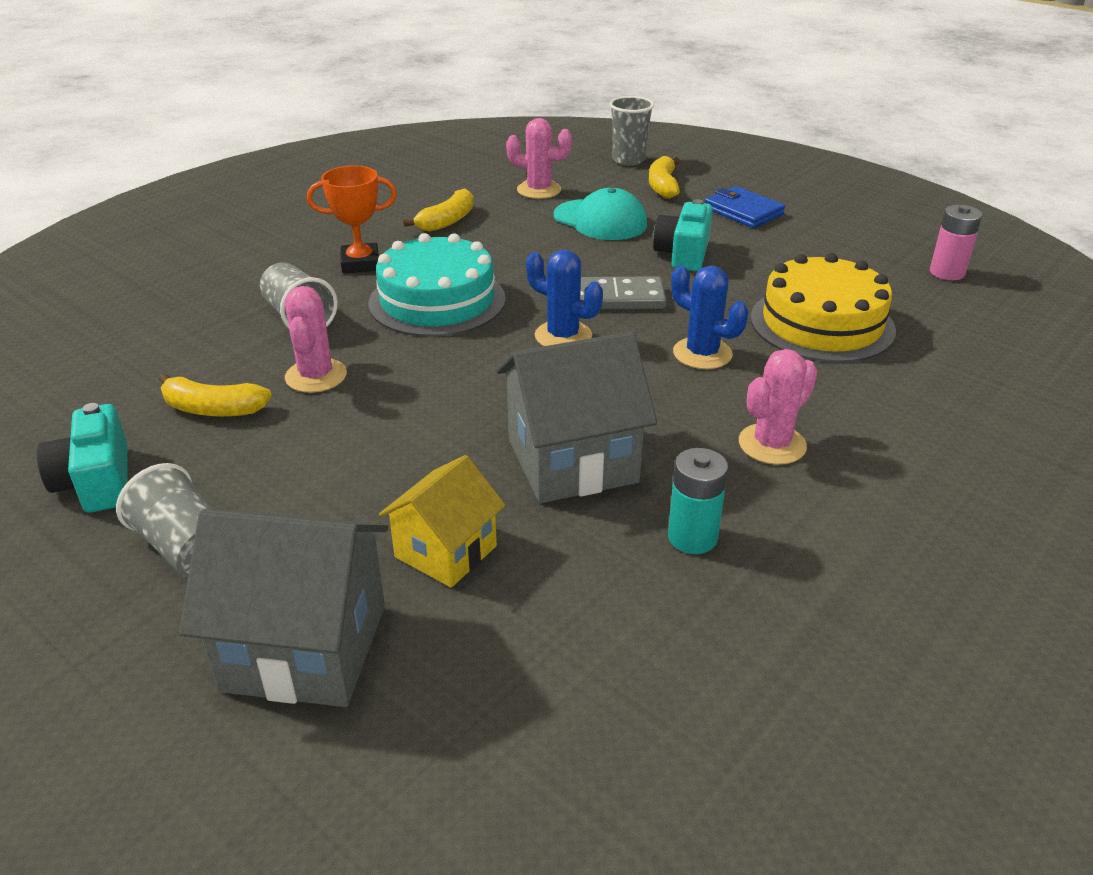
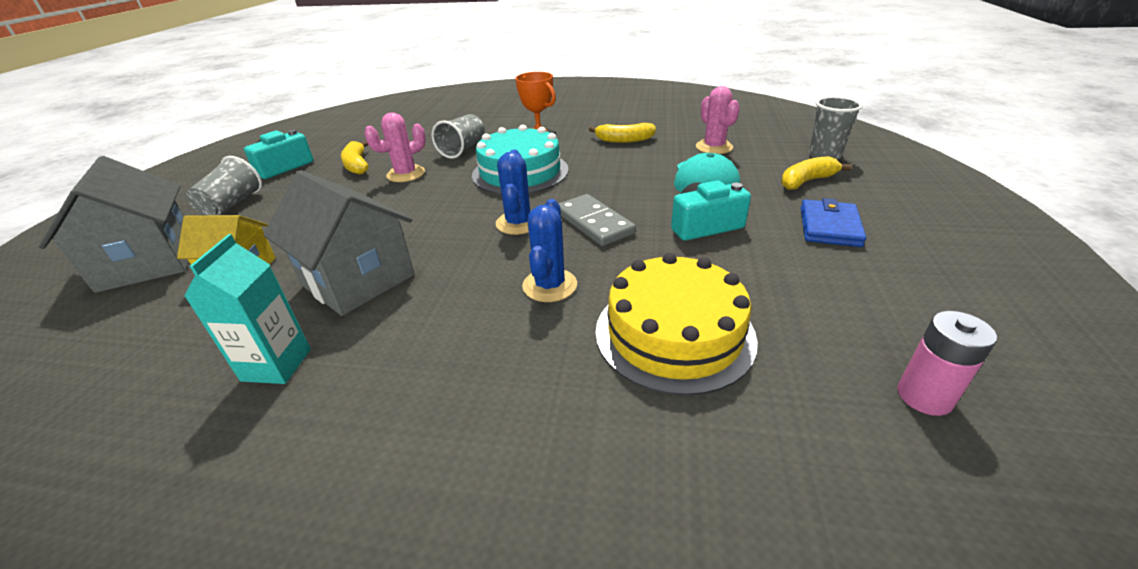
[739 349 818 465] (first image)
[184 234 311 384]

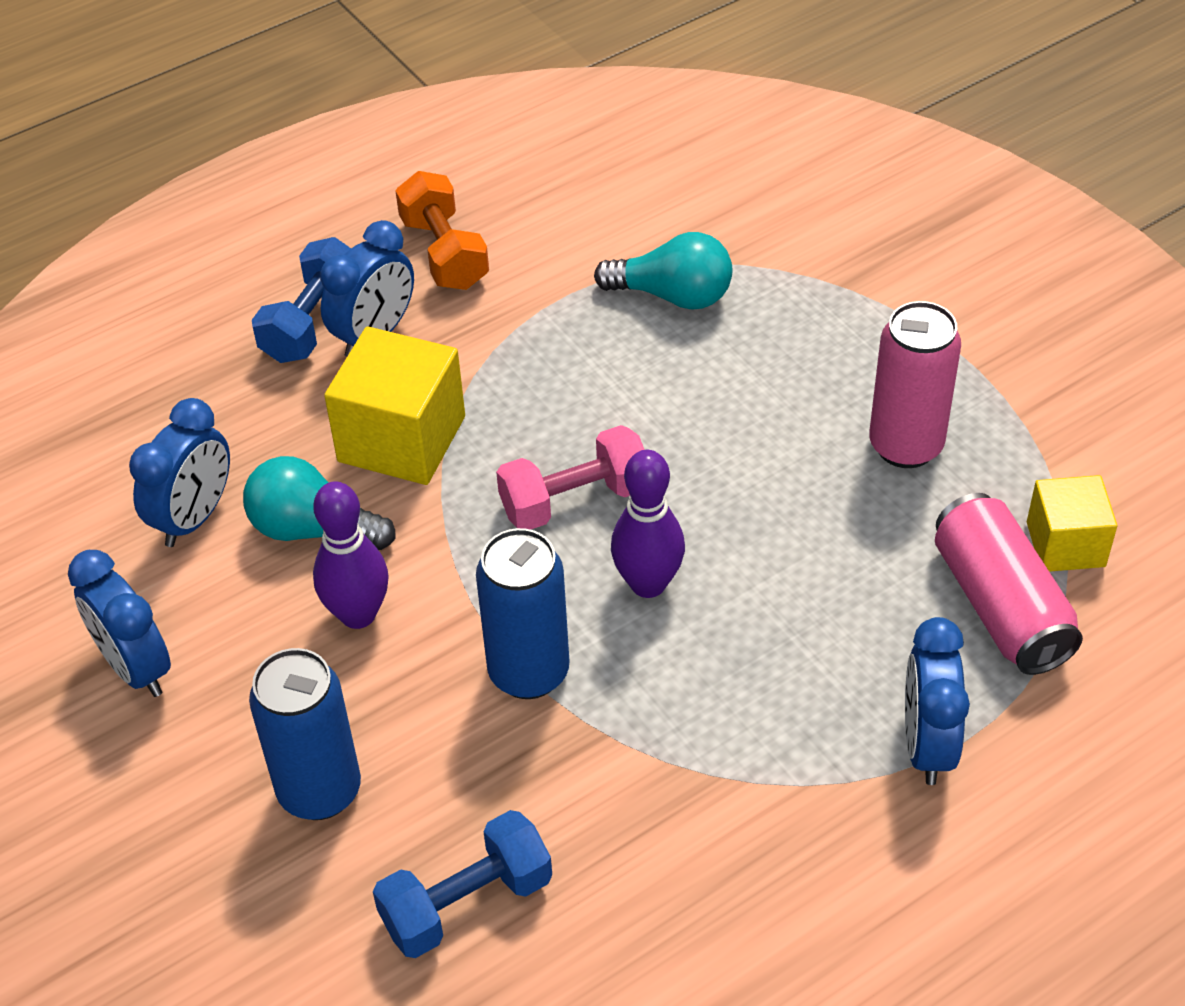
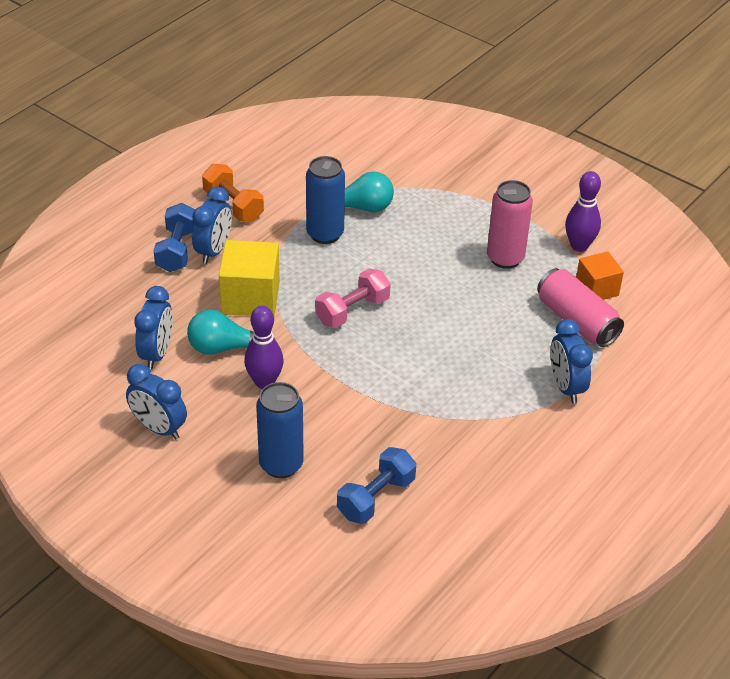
[565 171 601 252]
[576 251 624 300]
[306 156 345 244]

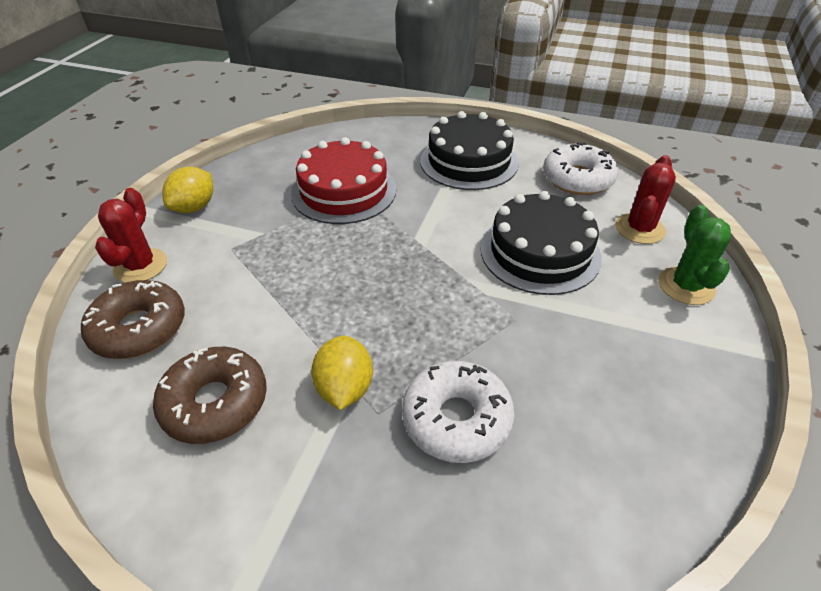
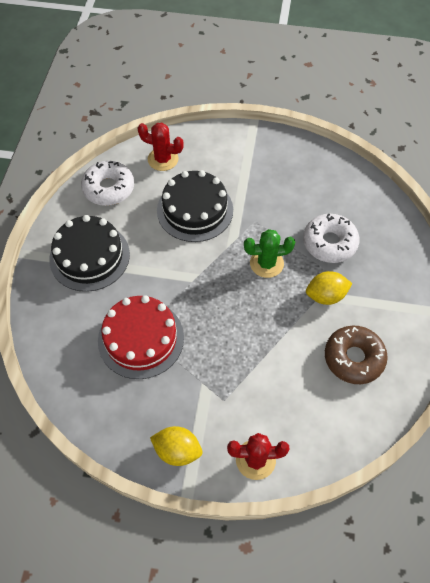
[244 229 295 278]
[81 280 185 359] (first image)

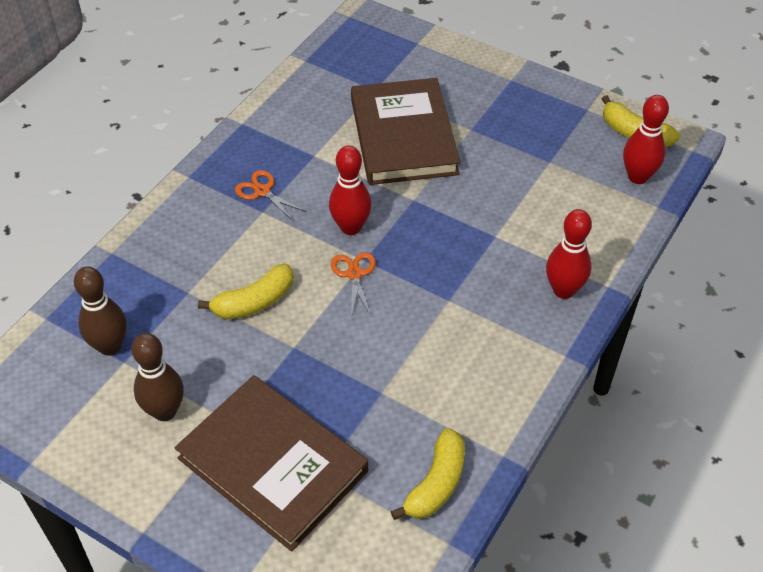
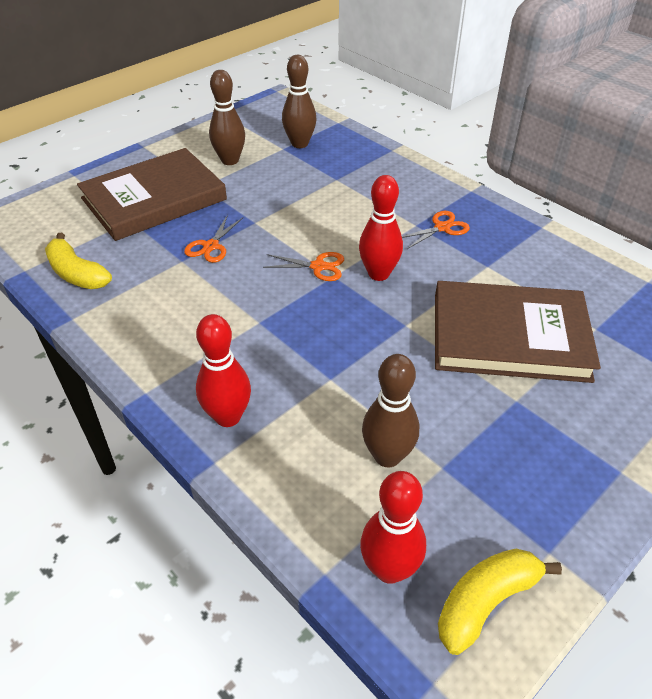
[198 264 293 319] (first image)
[184 215 243 263]
[362 354 419 468]

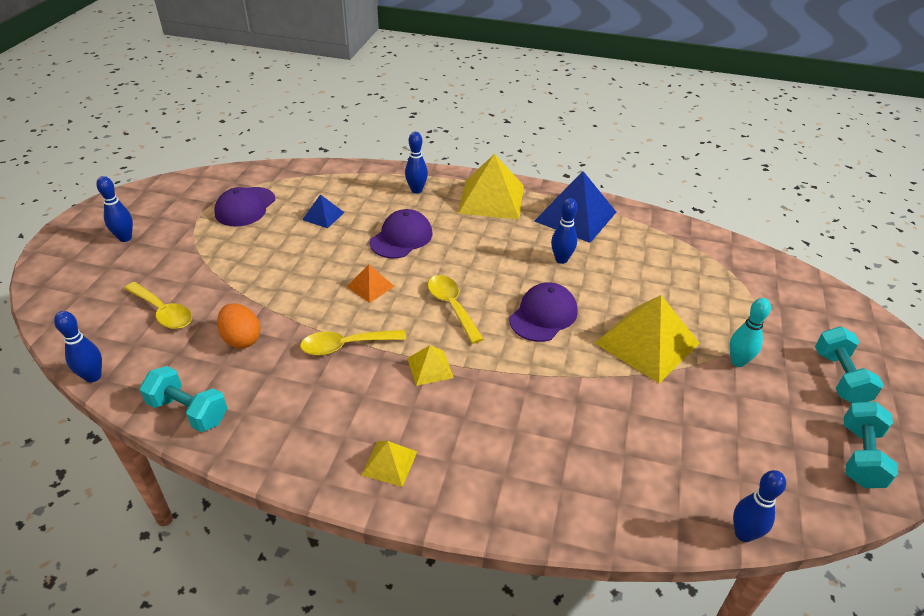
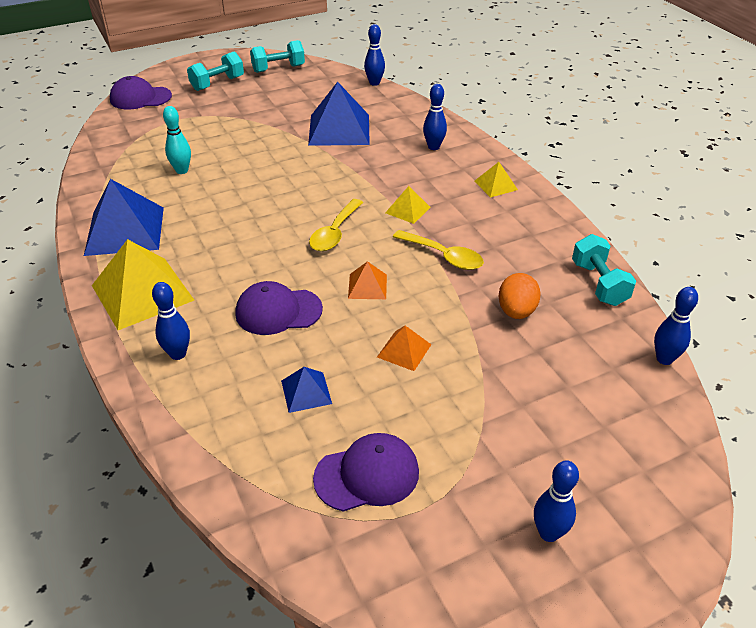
[423 84 447 150]
[124 282 192 329] (first image)
[110 76 172 110]
[595 295 699 383] (first image)
[163 106 191 174]
[308 82 370 146]
[377 326 432 371]

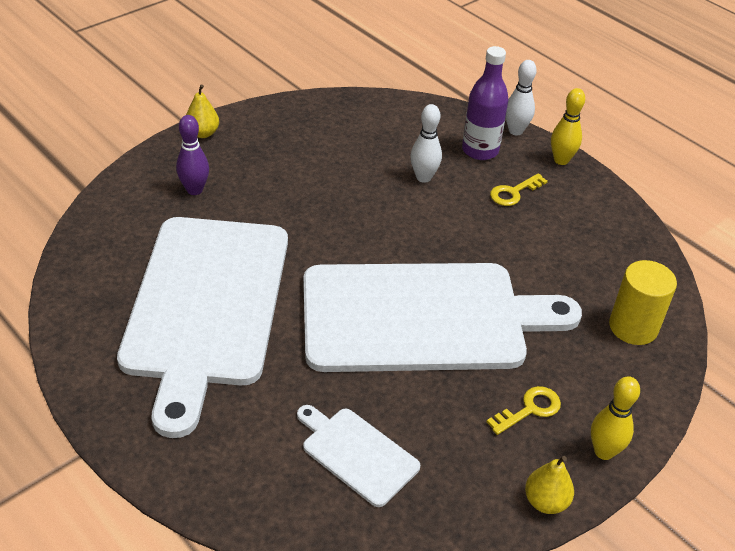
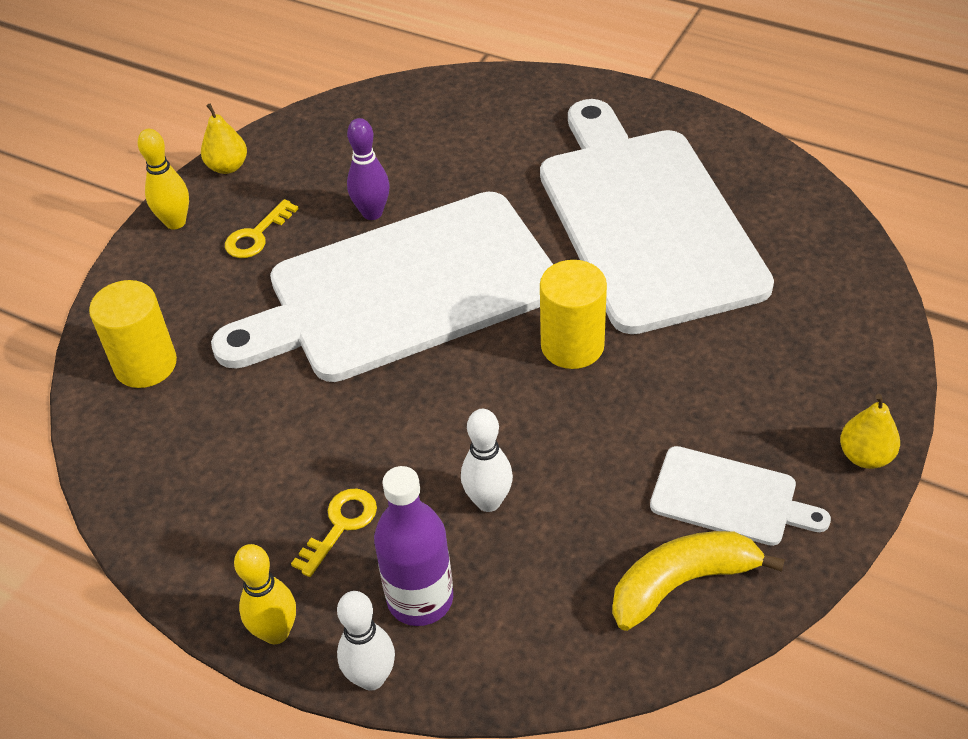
[347 118 389 220]
[650 446 831 546]
[540 260 607 369]
[612 531 785 631]

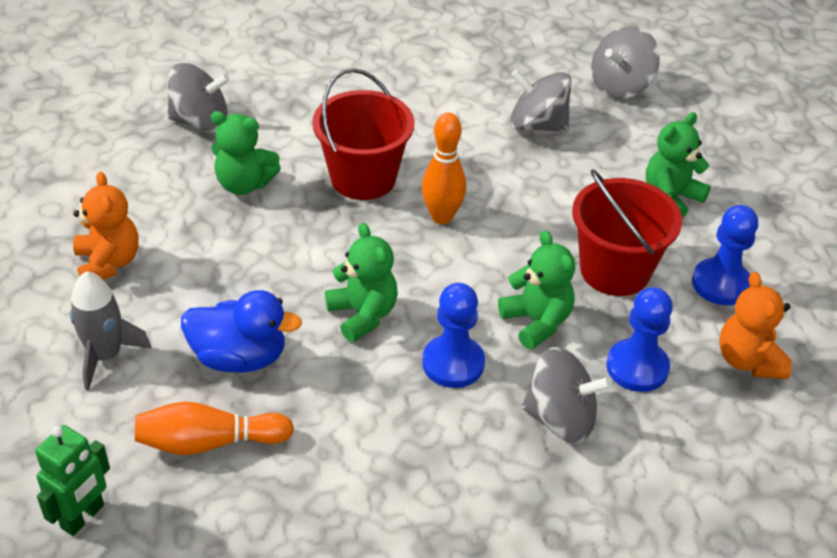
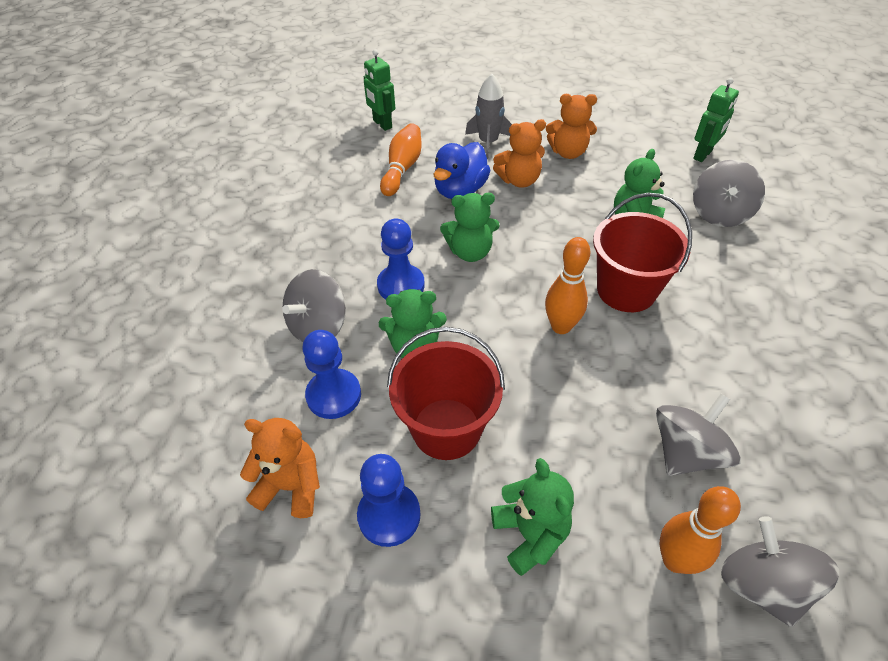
[693 78 739 162]
[493 119 546 188]
[660 486 741 574]

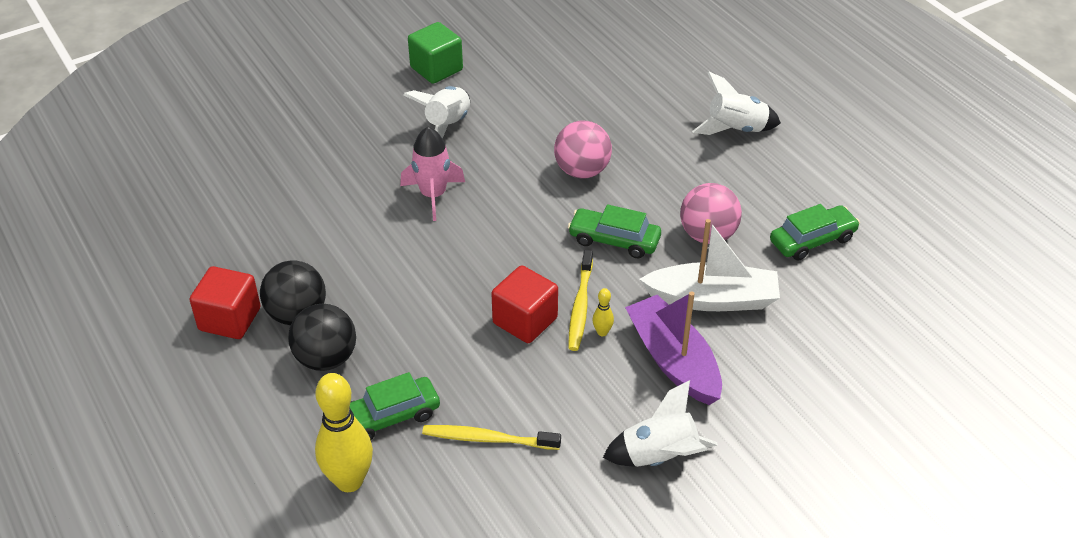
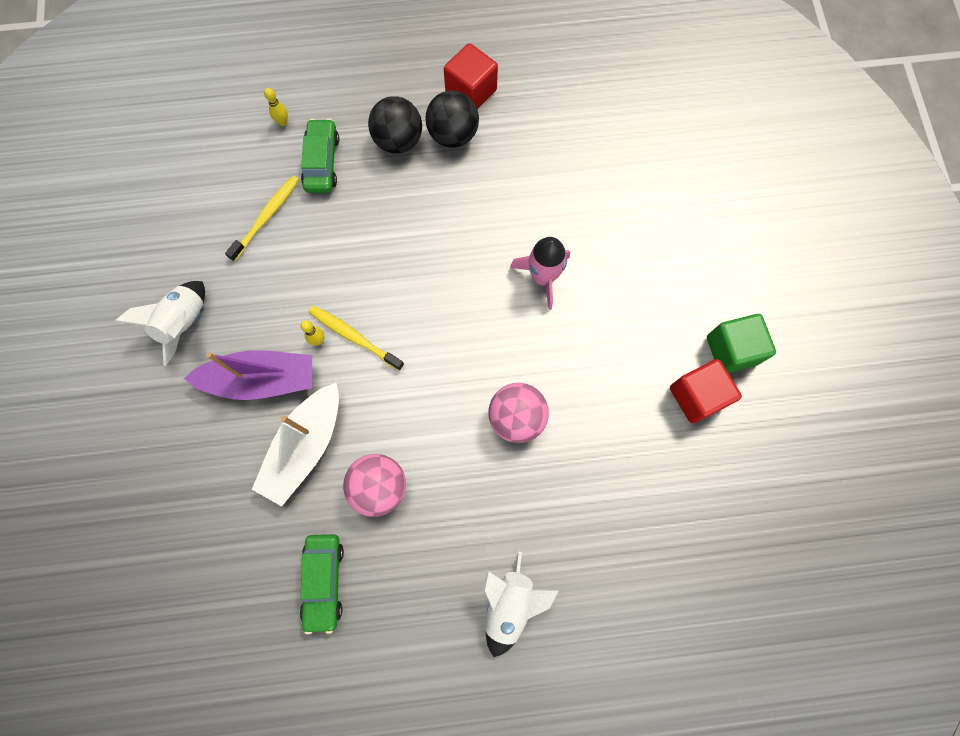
[403 86 470 139] (first image)
[568 204 661 259] (first image)
[670 359 742 423]
[264 88 288 126]

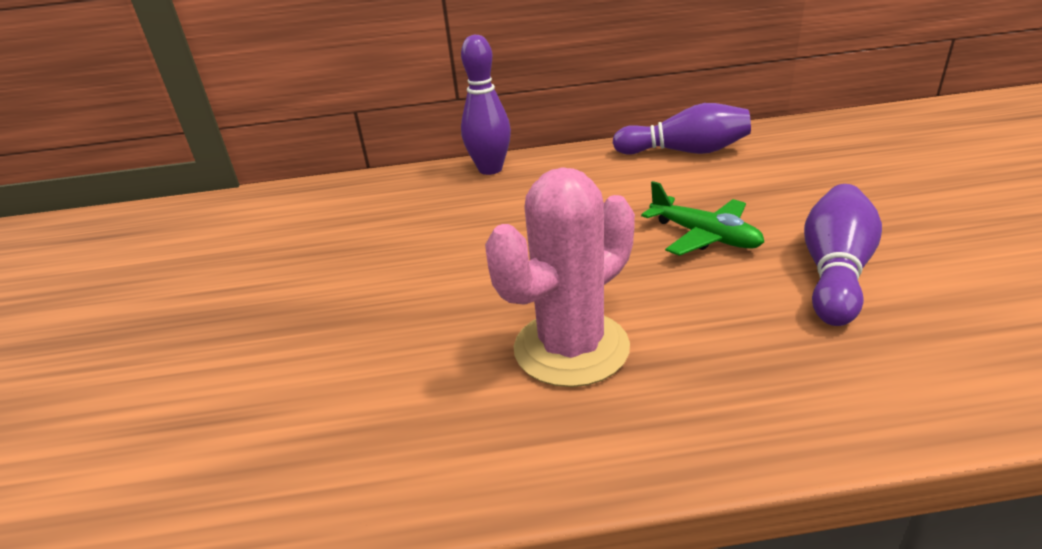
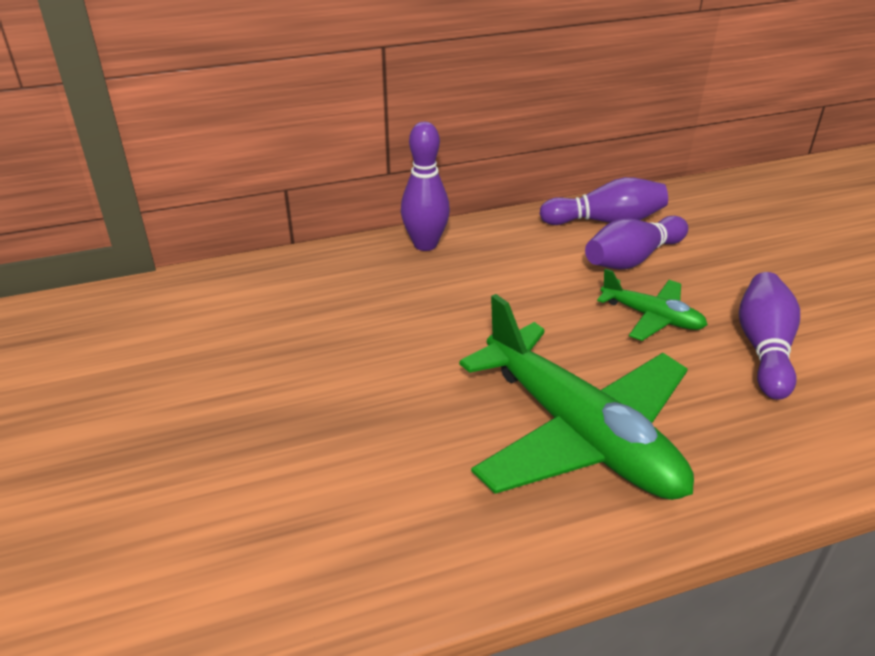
[459 294 694 500]
[585 216 688 269]

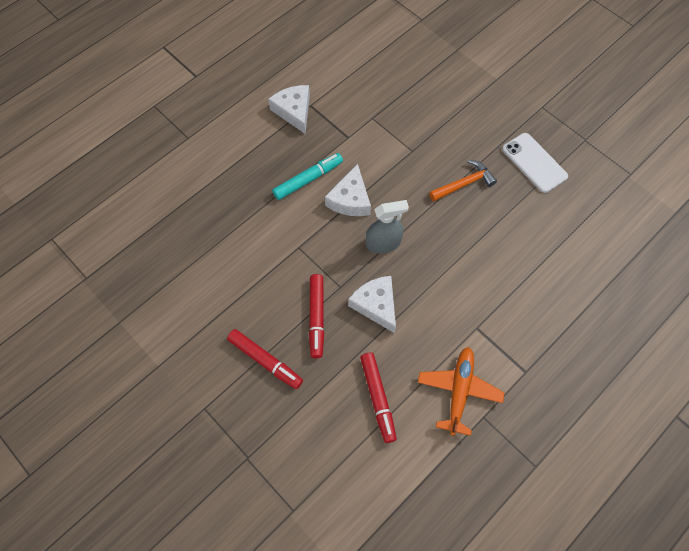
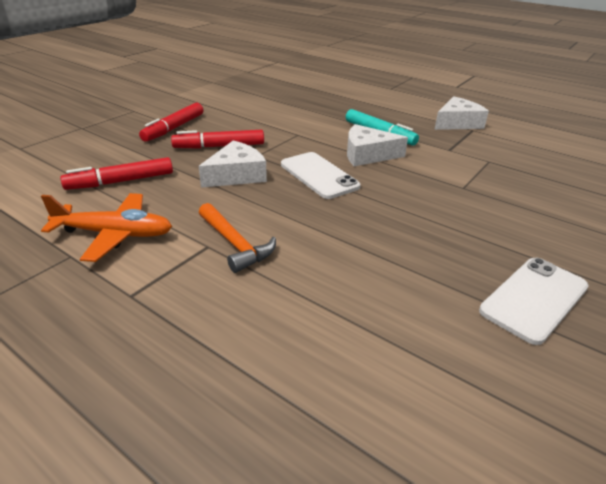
[199 203 276 273]
[281 152 361 199]

